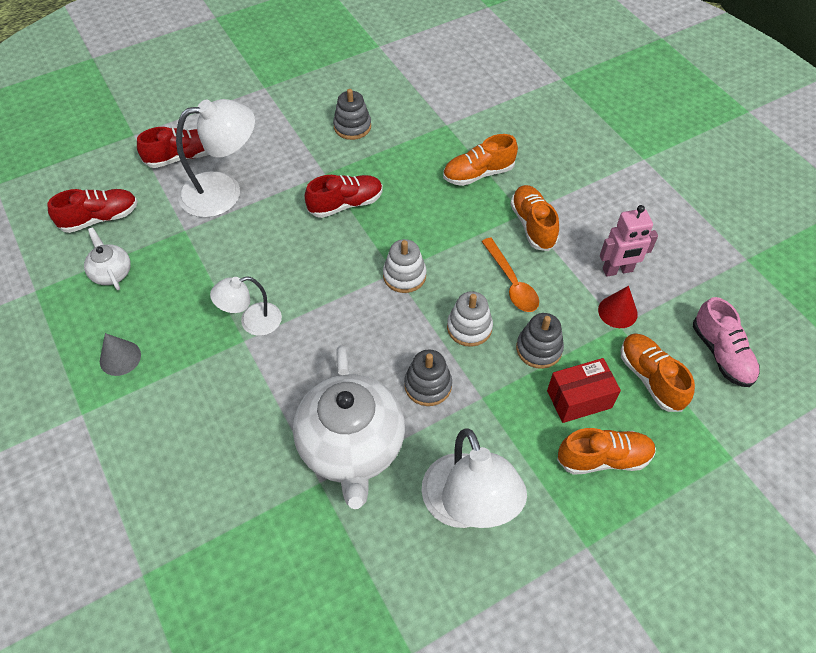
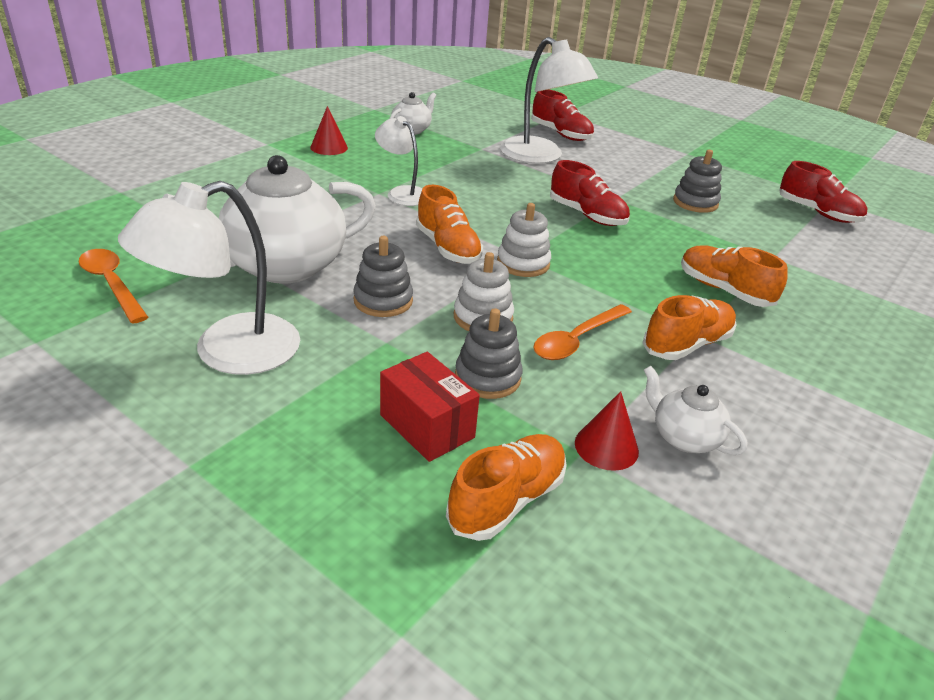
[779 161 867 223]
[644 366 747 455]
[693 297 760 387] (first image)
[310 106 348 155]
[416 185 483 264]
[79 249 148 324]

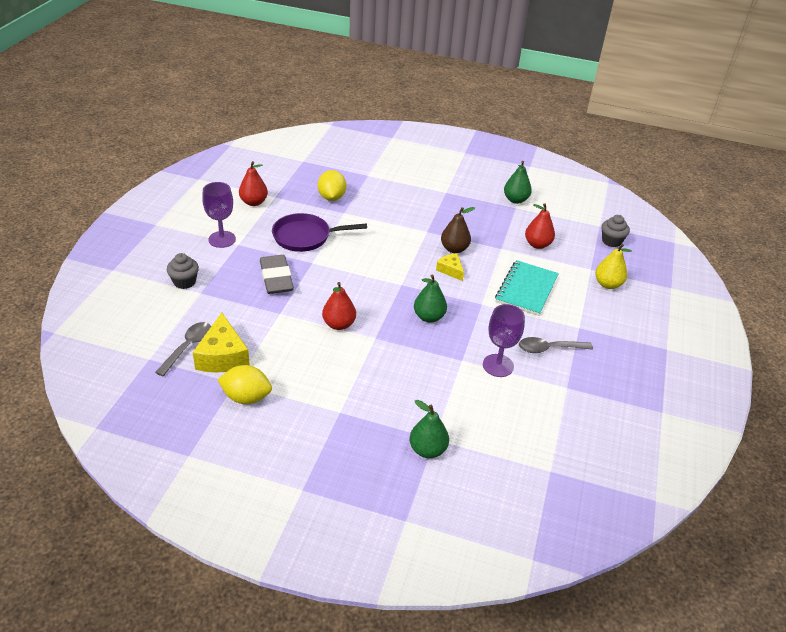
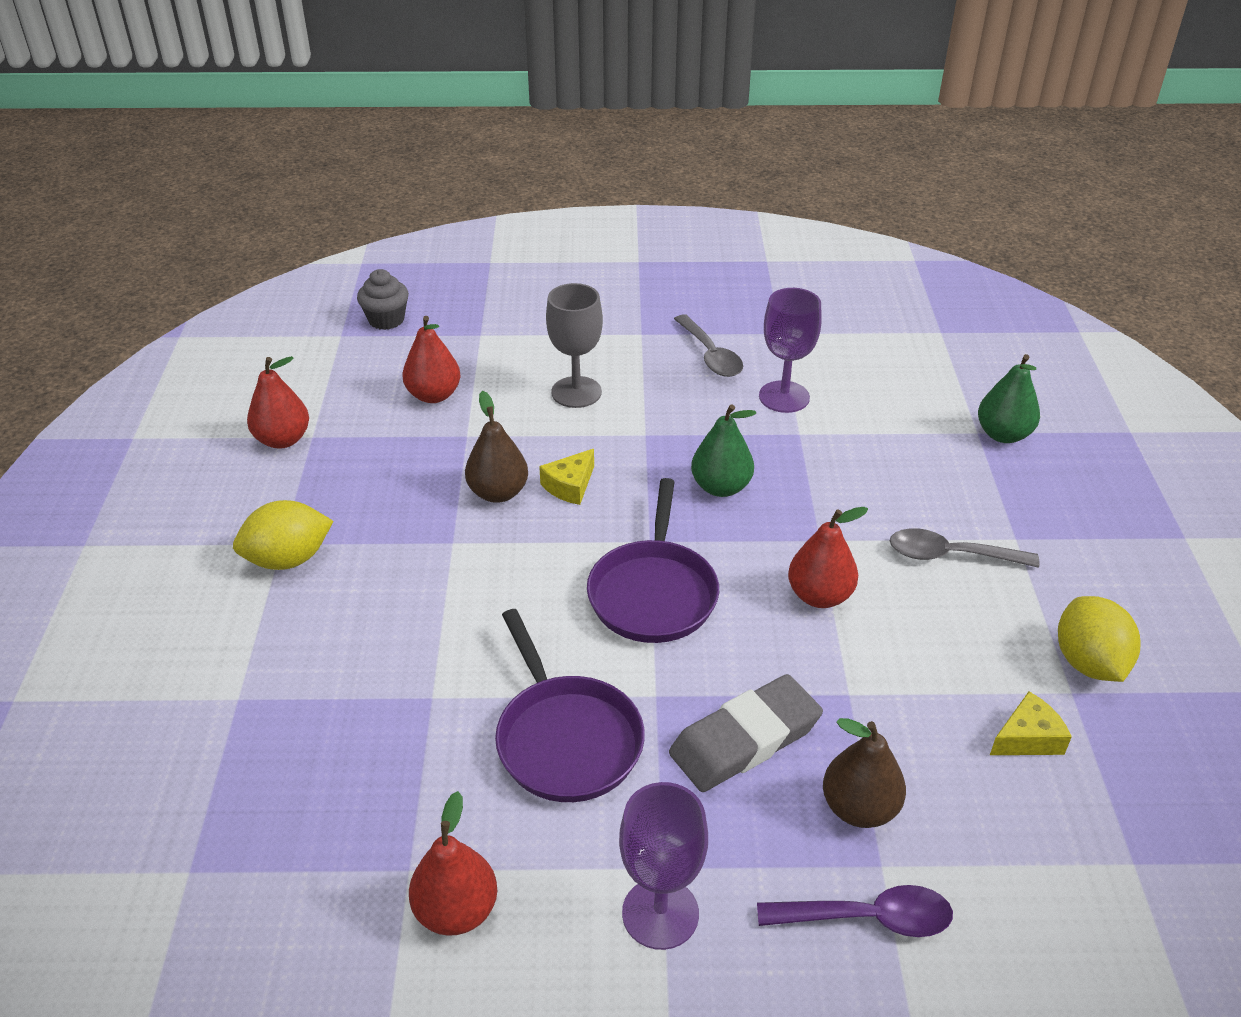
[247 356 309 449]
[233 500 333 570]
[595 244 632 289] (first image)
[757 885 953 937]
[546 283 603 408]
[990 691 1072 755]
[890 528 1039 568]
[587 478 719 643]
[823 718 906 828]

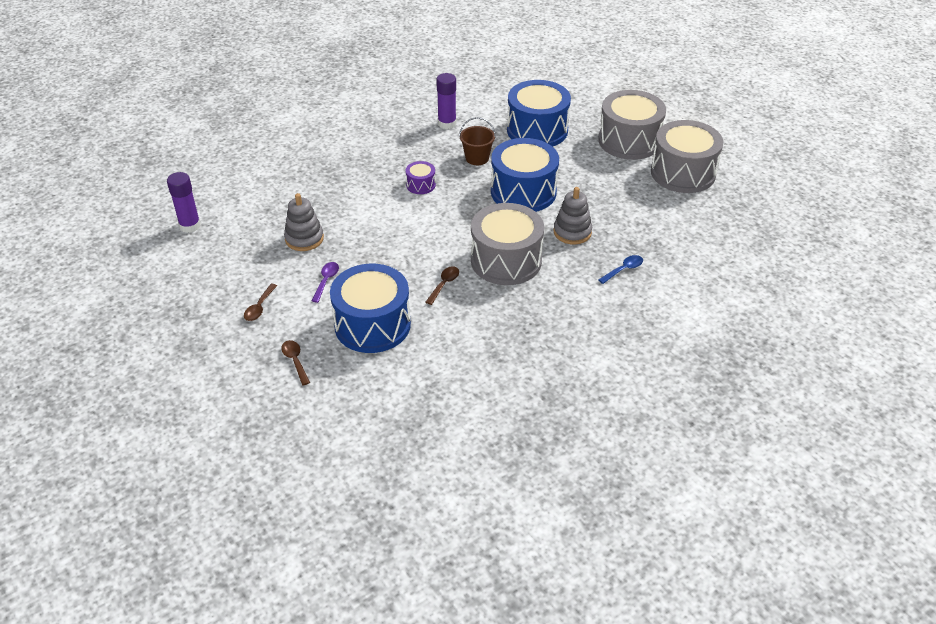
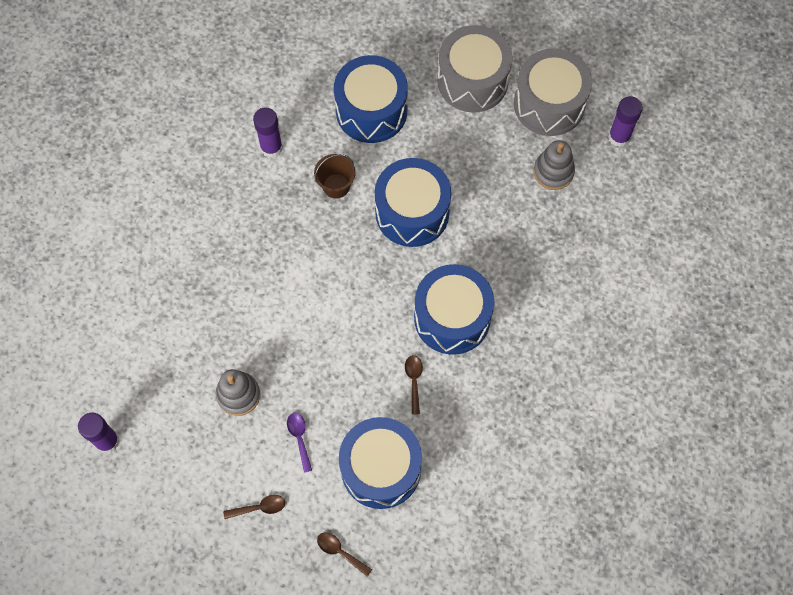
[406 161 436 194] (first image)
[534 140 575 190]
[414 264 494 355]
[598 255 643 284] (first image)
[223 495 285 519]
[608 96 643 147]

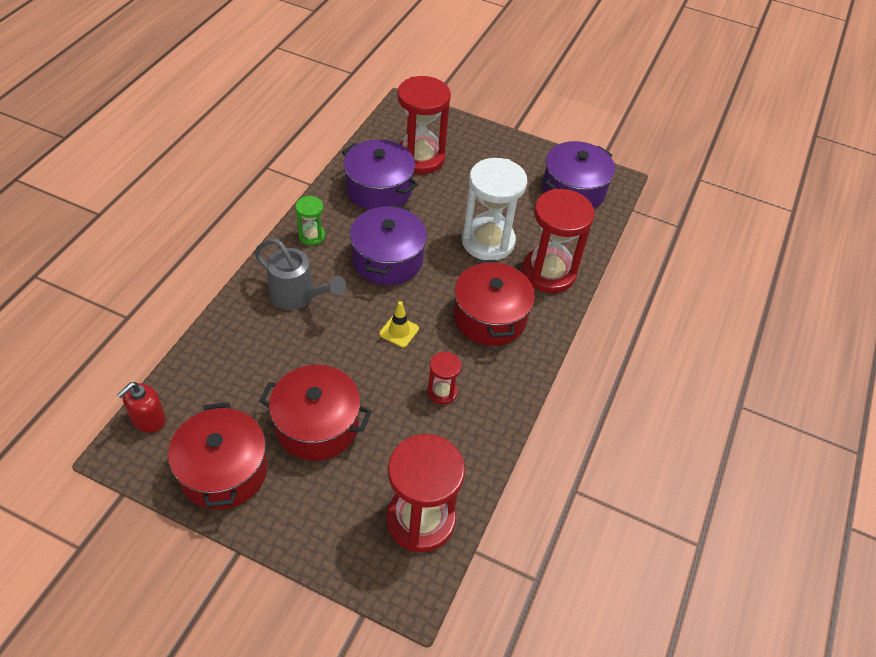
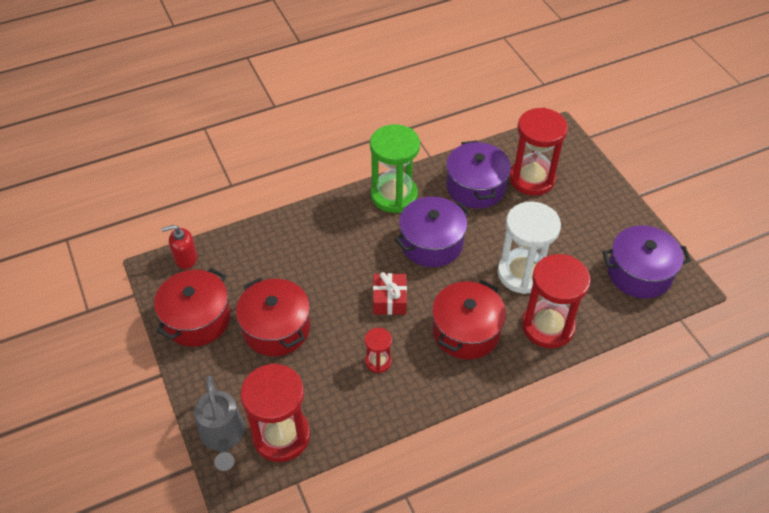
[370 124 420 213]
[194 376 245 471]
[373 272 407 315]

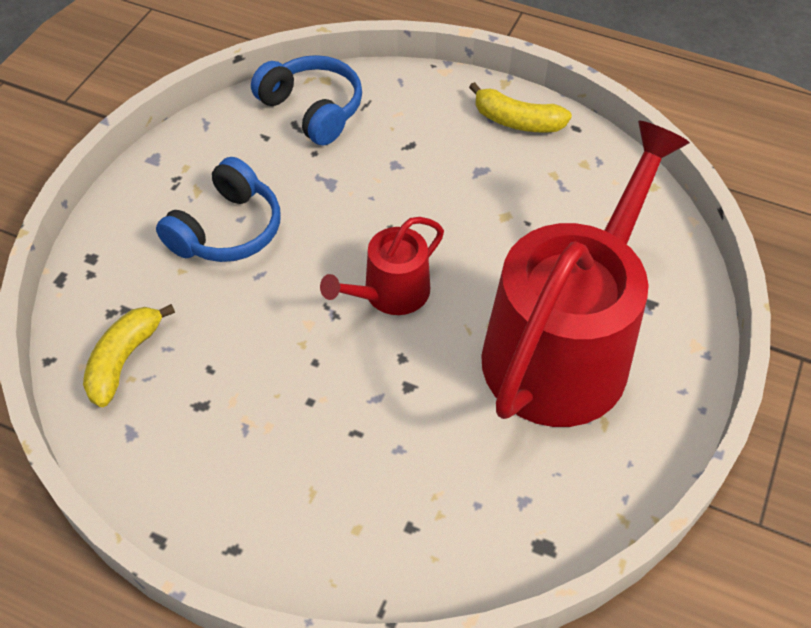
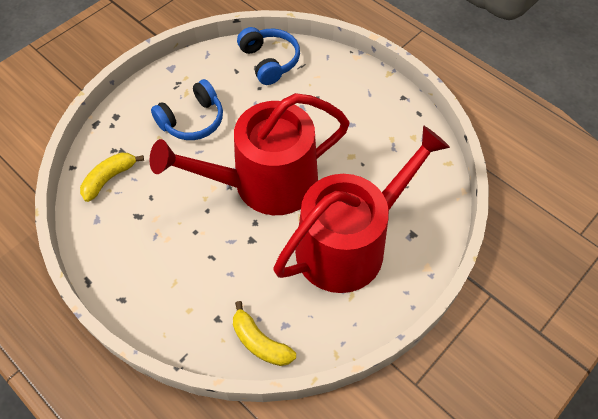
[233 301 296 366]
[149 93 350 215]

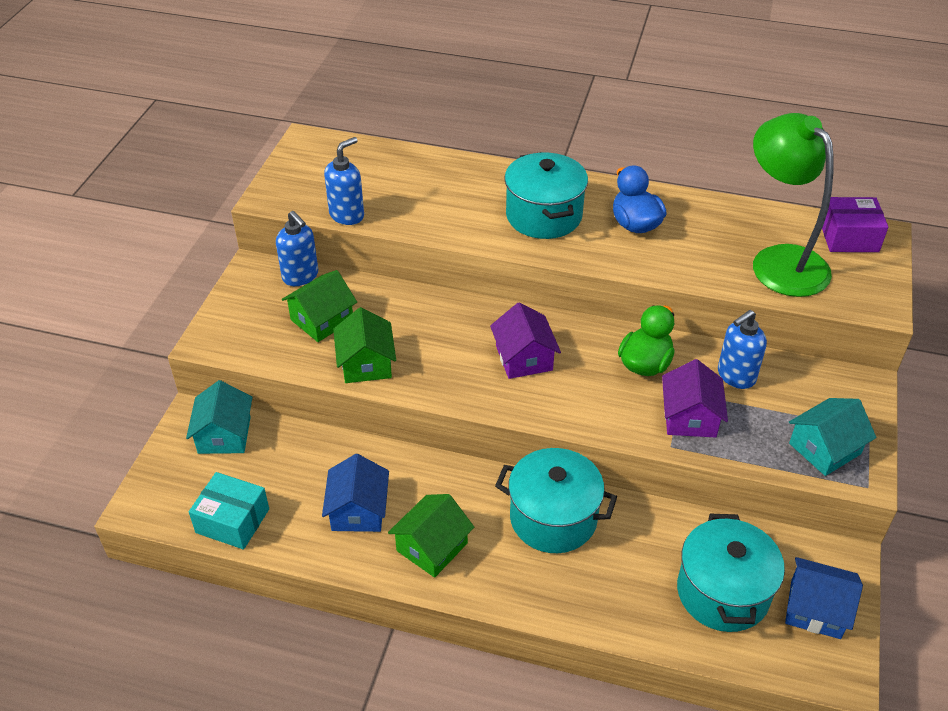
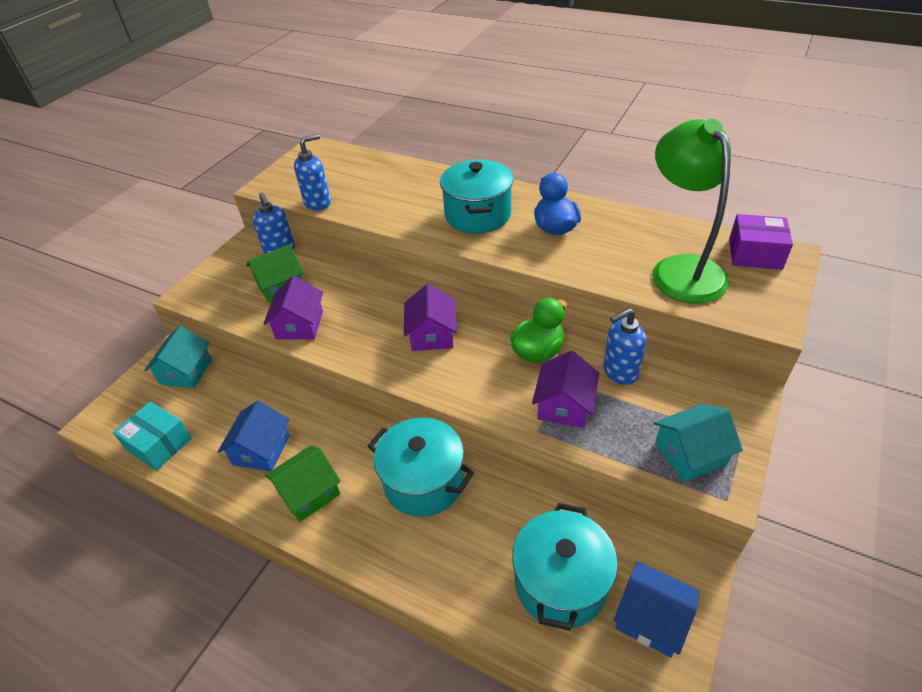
[263 276 323 339]

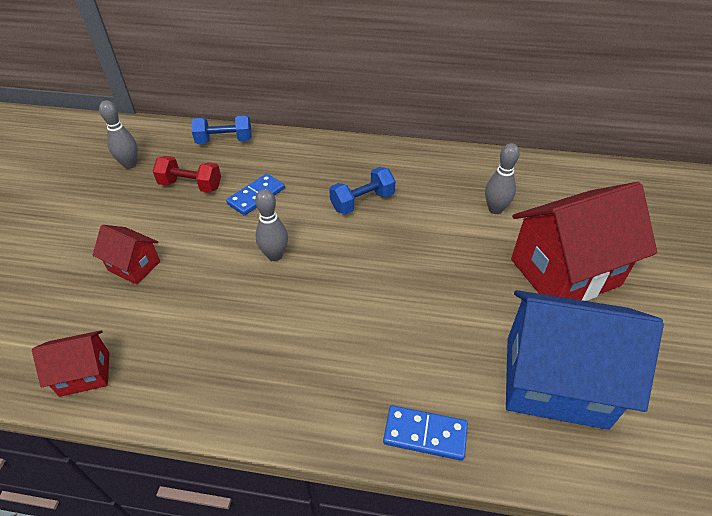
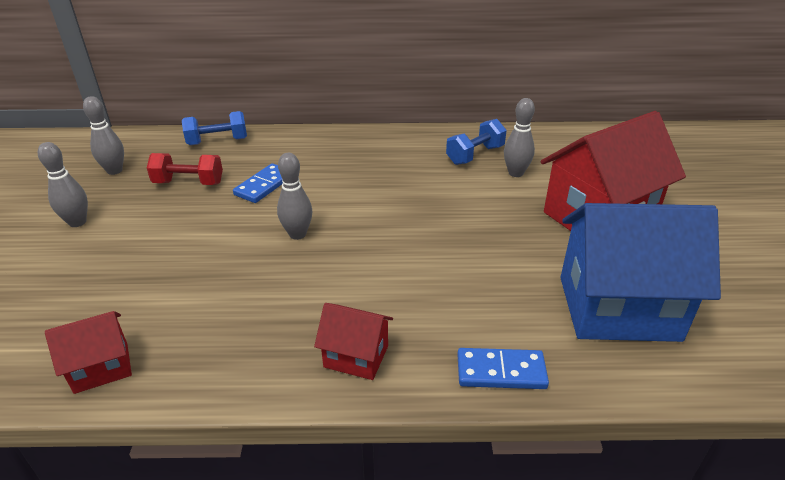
[446 119 507 165]
[314 303 393 380]
[38 142 88 227]

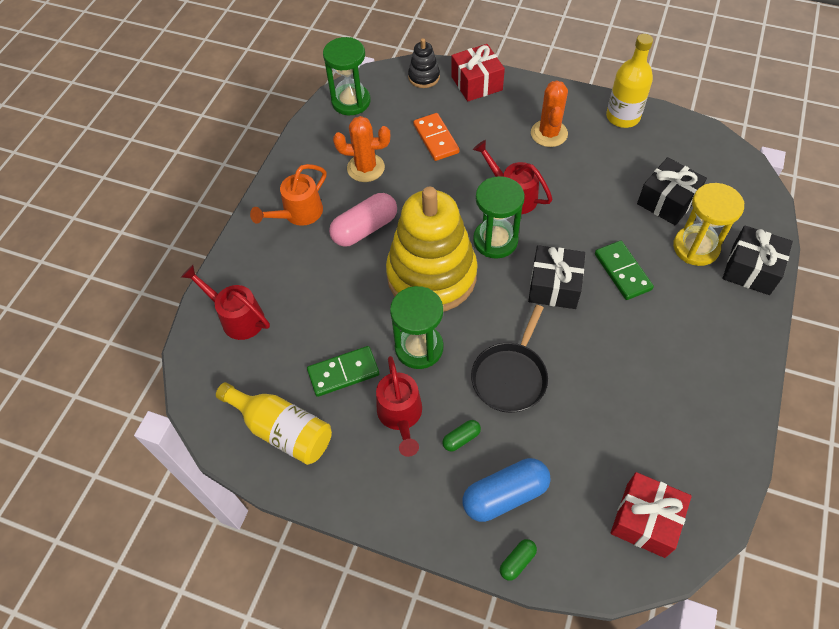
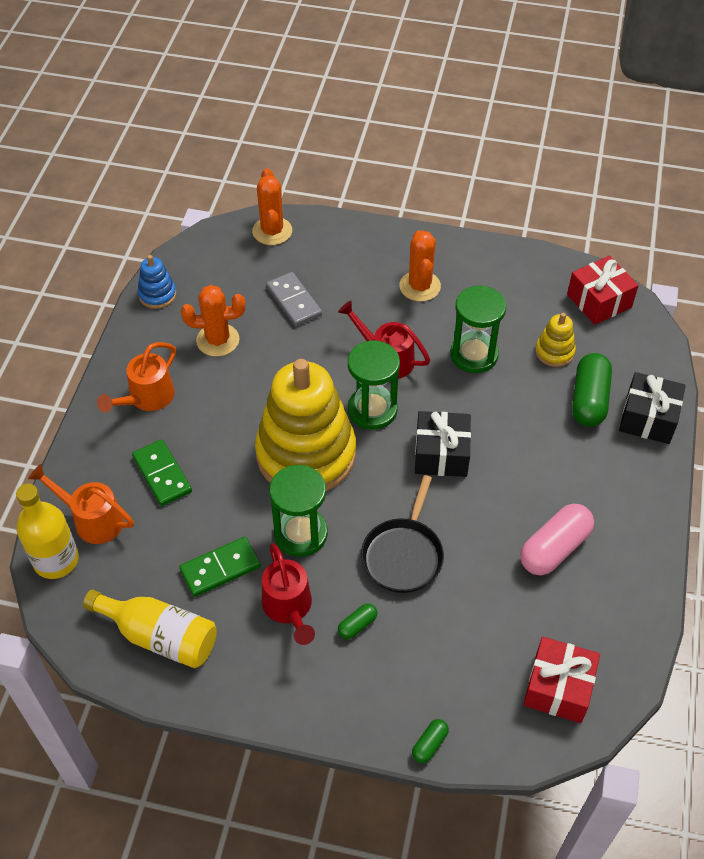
[16 484 79 579]
[450 286 506 373]
[252 168 292 245]
[567 255 639 325]
[266 272 322 326]
[535 313 576 367]
[572 353 612 427]
[520 504 594 575]
[132 439 192 506]
[28 464 134 544]
[463 458 551 522] (first image)
[138 255 176 309]

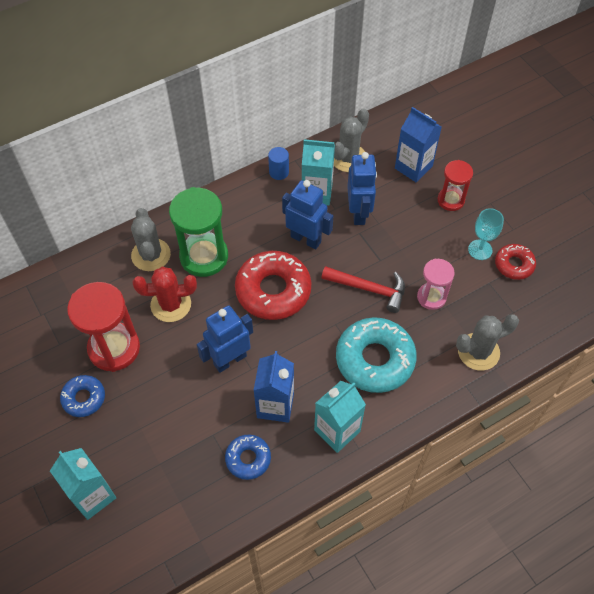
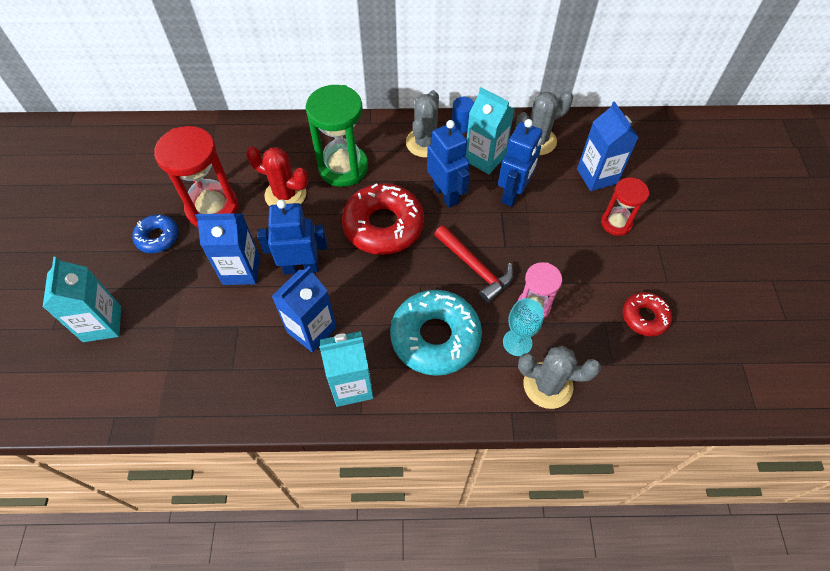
[406 90 439 158]
[503 298 544 356]
[225 435 271 480] (first image)
[196 213 260 285]

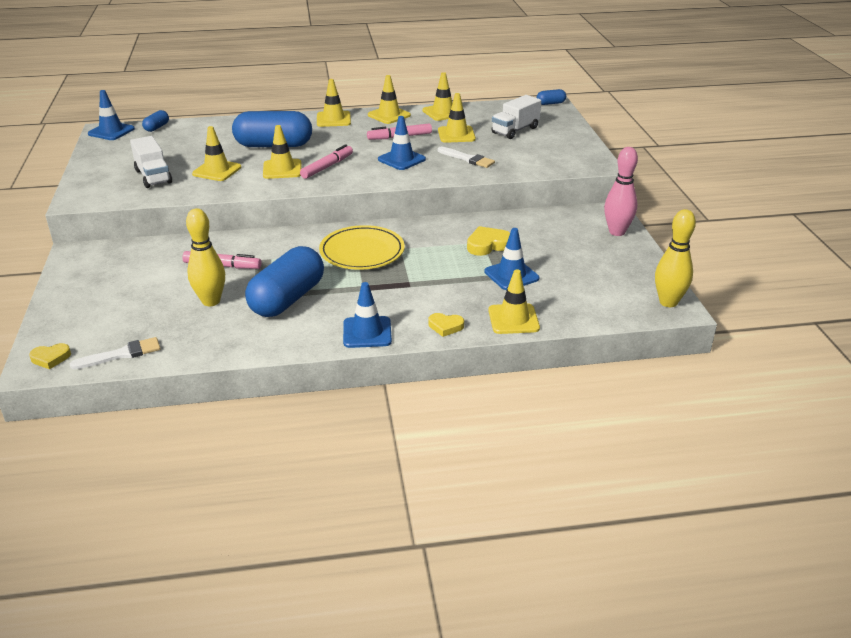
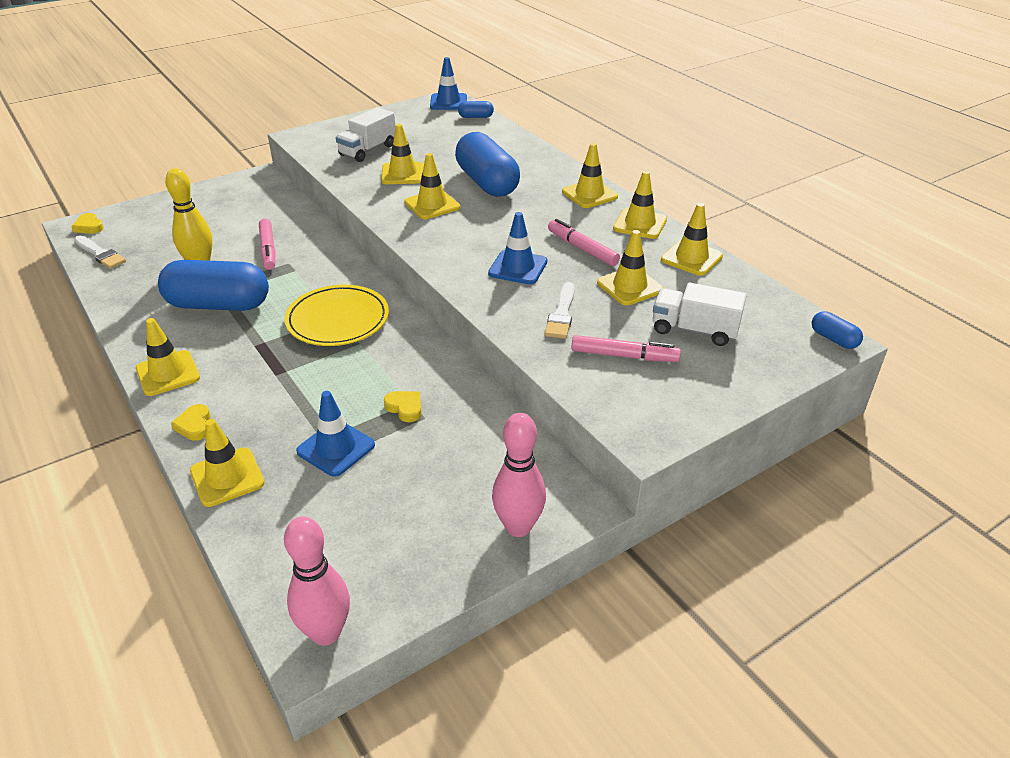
[571 335 681 362]
[284 516 350 646]
[384 391 421 422]
[136 318 200 396]

